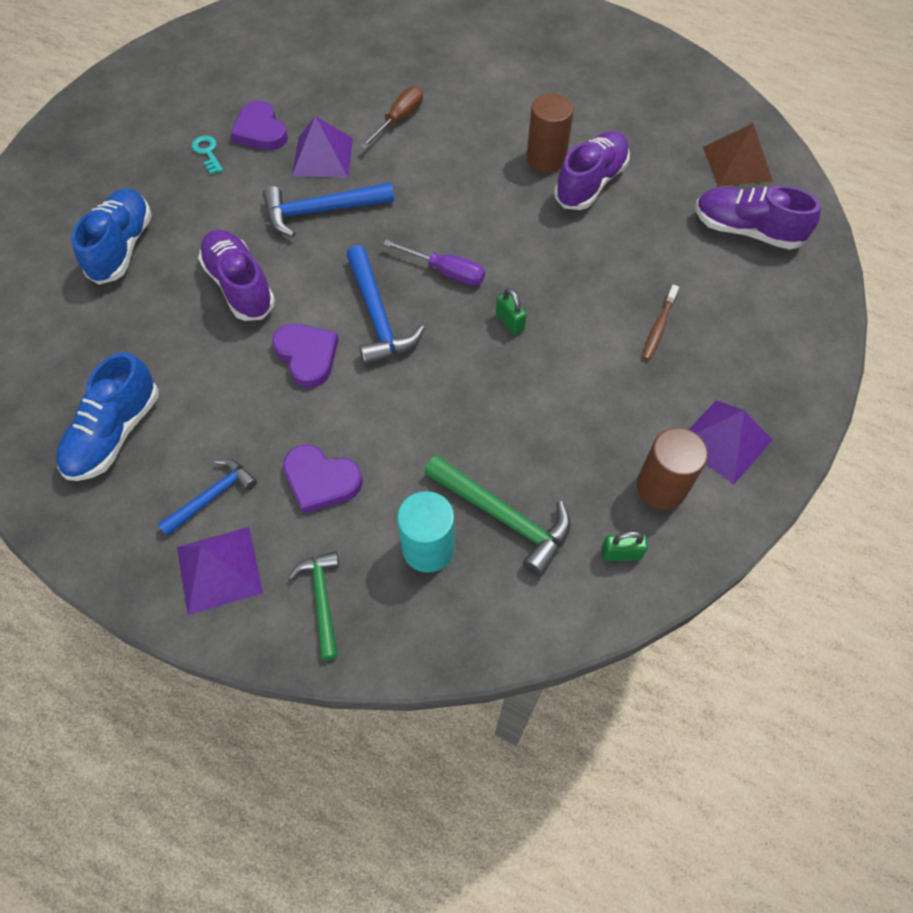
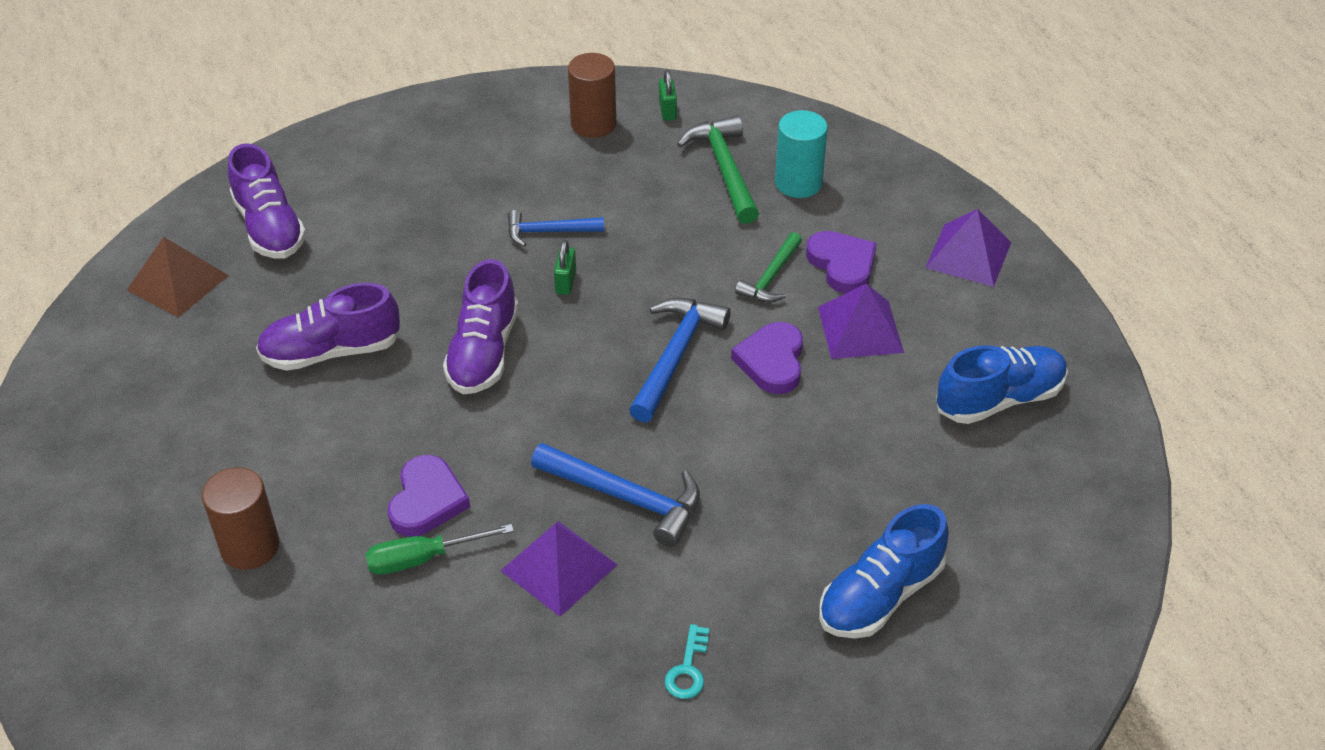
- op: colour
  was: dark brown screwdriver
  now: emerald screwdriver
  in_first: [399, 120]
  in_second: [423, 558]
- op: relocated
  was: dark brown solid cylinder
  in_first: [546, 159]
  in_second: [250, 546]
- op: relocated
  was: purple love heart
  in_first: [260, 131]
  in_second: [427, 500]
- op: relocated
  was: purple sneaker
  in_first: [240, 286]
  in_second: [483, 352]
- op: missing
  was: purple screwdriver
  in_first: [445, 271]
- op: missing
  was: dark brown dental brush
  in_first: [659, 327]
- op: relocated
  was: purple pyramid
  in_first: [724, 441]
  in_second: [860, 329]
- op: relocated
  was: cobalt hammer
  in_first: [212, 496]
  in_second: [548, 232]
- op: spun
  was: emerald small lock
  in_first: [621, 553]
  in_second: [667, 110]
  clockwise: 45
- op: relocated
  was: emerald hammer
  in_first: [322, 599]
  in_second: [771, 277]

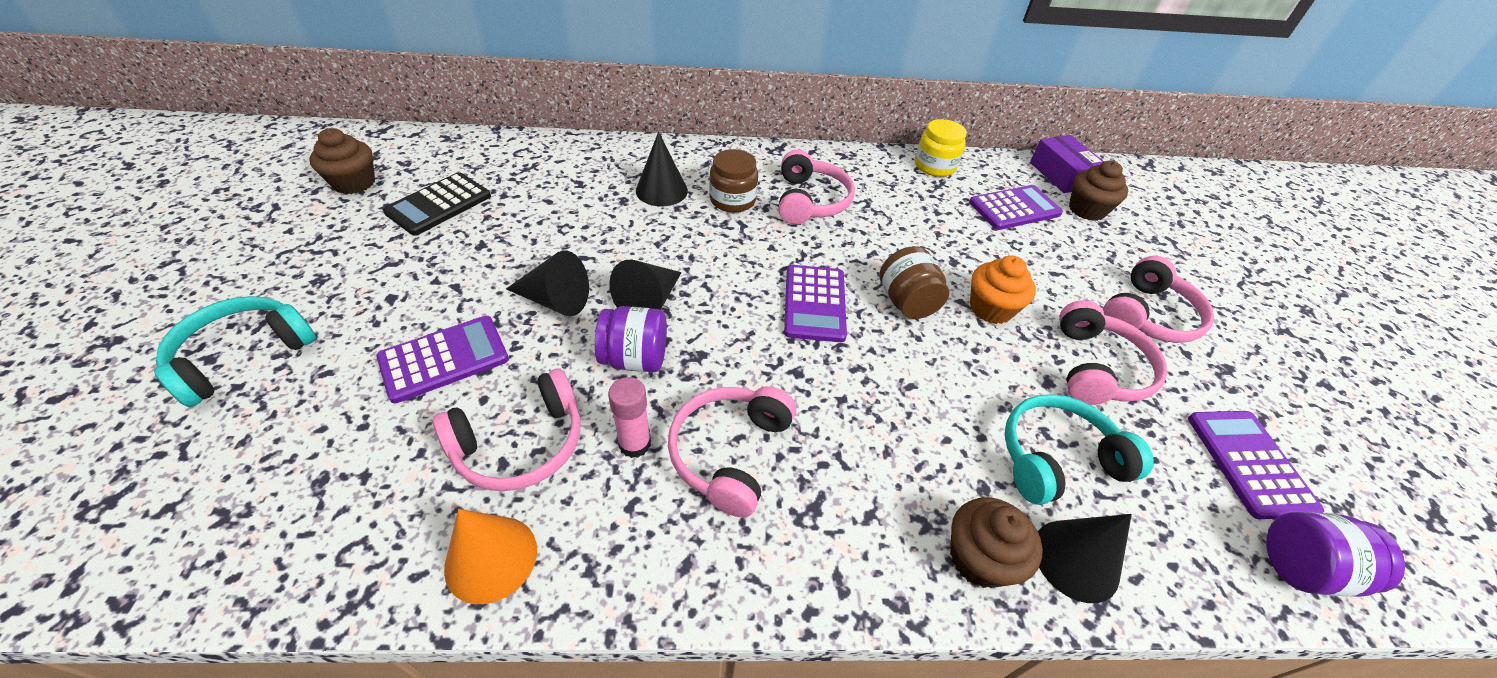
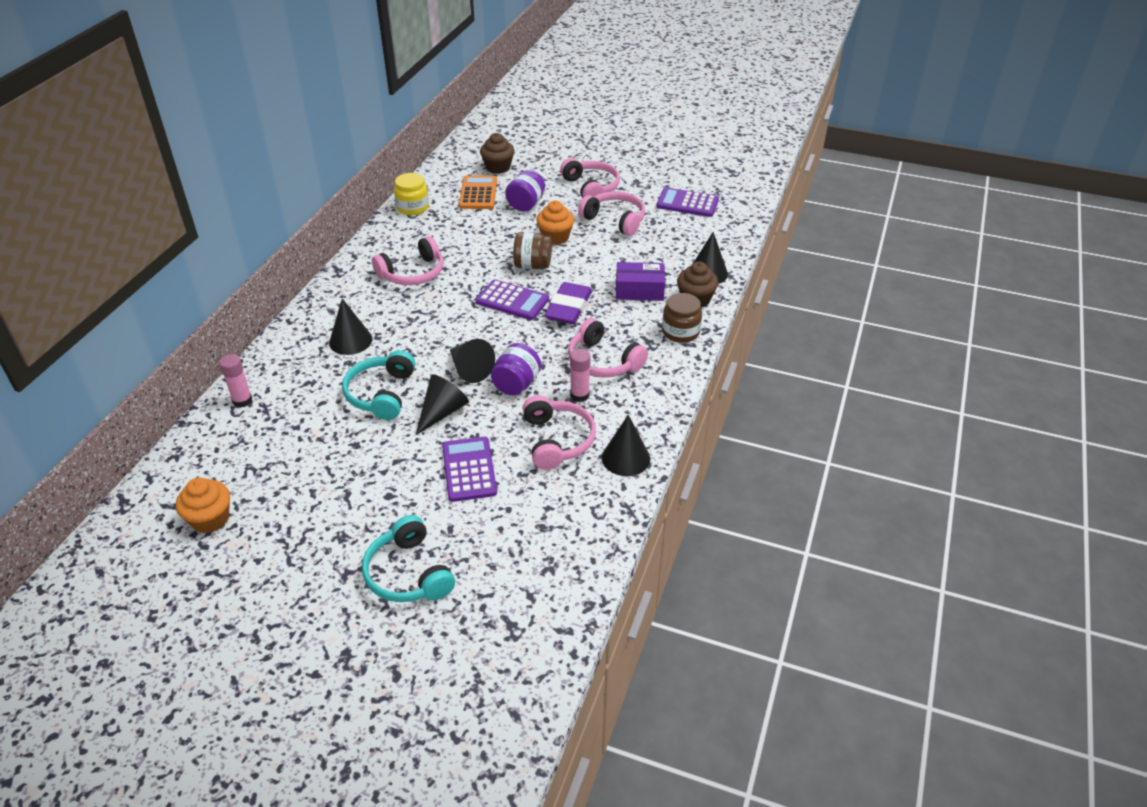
- op: colour
  was: dark brown cupcake
  now: bright orange cupcake
  in_first: [354, 183]
  in_second: [210, 519]
- op: relocated
  was: purple package
  in_first: [1061, 175]
  in_second: [639, 290]
- op: relocated
  was: dark brown preserve jar
  in_first: [732, 200]
  in_second: [680, 332]
- op: spun
  was: rose-pink headset
  in_first: [810, 201]
  in_second: [413, 273]
  clockwise: 120
- op: missing
  was: black adding machine
  in_first: [439, 204]
- op: colour
  was: purple adding machine
  now: bright orange adding machine
  in_first: [1014, 208]
  in_second: [478, 193]
- op: relocated
  was: turquoise headset
  in_first: [1057, 458]
  in_second: [381, 394]
- op: colour
  was: bright orange solid cone
  now: black solid cone
  in_first: [491, 558]
  in_second: [625, 458]
- op: relocated
  was: purple preserve jar
  in_first: [1302, 568]
  in_second: [526, 204]
- op: appeared
  now: purple gum eraser
  in_second: [569, 308]
- op: appeared
  now: rose-pink glue
  in_second: [242, 401]

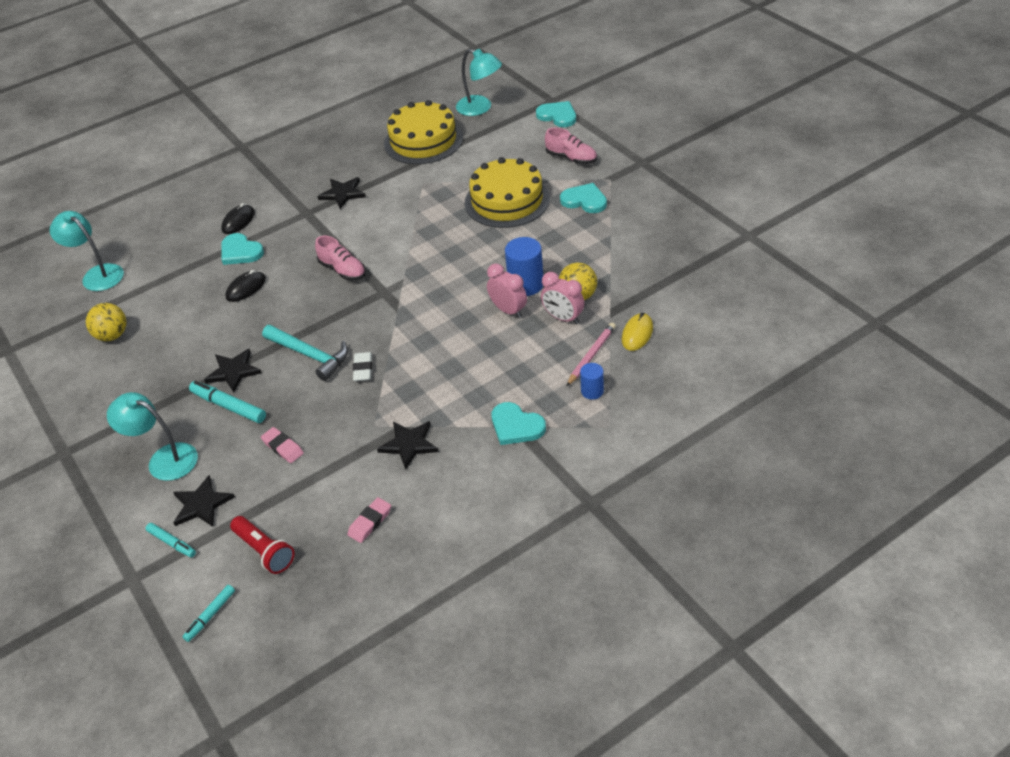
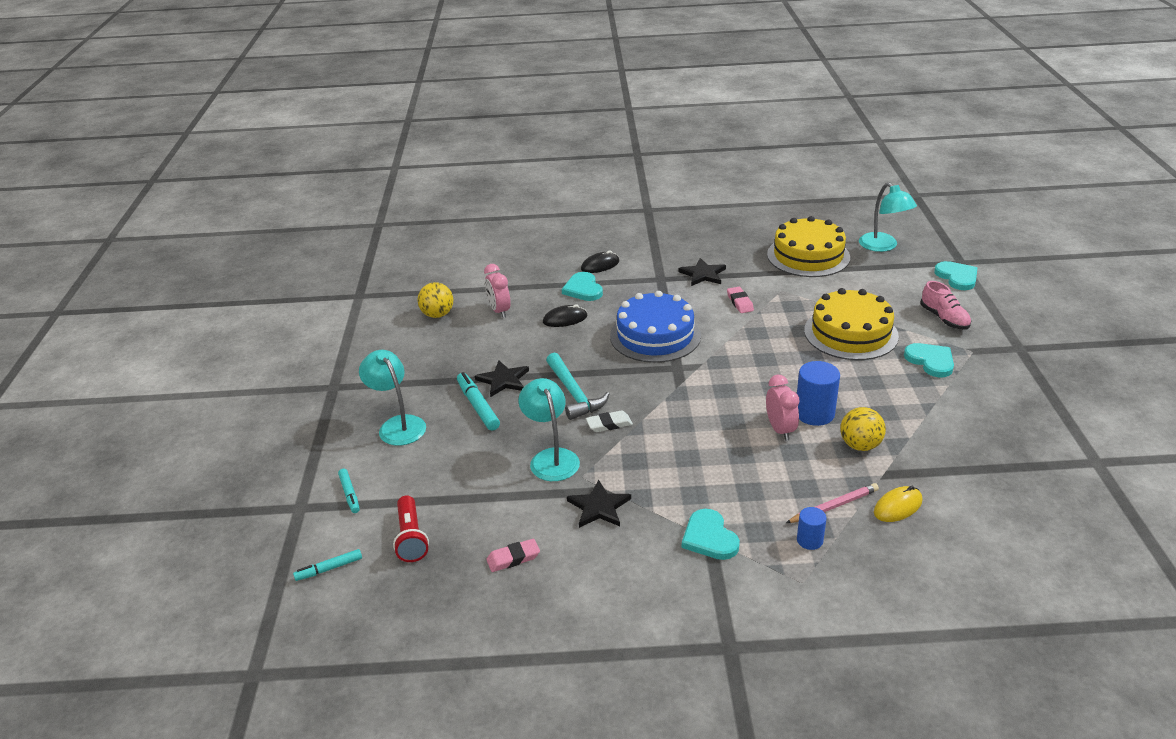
- op: relocated
  was: turquoise reading lamp
  in_first: [97, 274]
  in_second: [551, 458]
- op: exchanged
  was: rose-pink sneaker
  now: cobalt gateau
  in_first: [343, 270]
  in_second: [655, 336]
- op: relocated
  was: rose-pink alarm clock
  in_first: [563, 318]
  in_second: [499, 311]
- op: spun
  was: snow-white gum eraser
  in_first: [363, 369]
  in_second: [609, 424]
  clockwise: 45
- op: relocated
  was: rose-pink gum eraser
  in_first: [283, 447]
  in_second: [740, 302]
- op: missing
  was: black five-pointed star
  in_first: [201, 504]

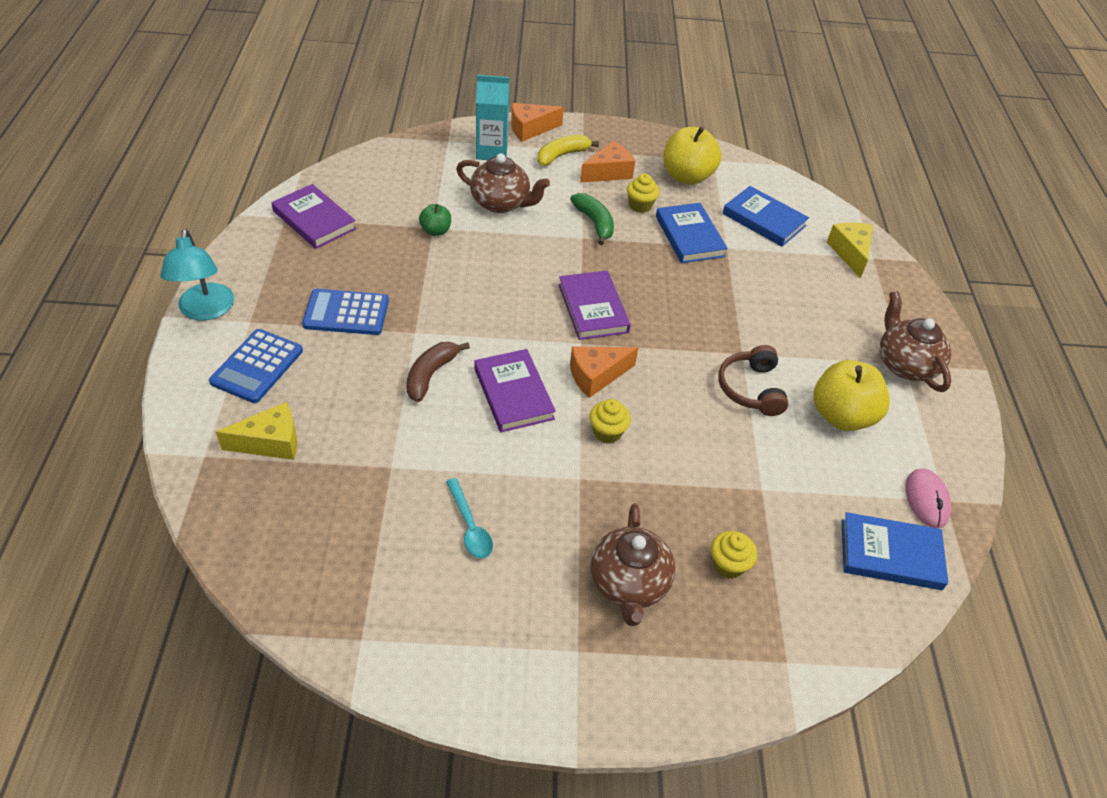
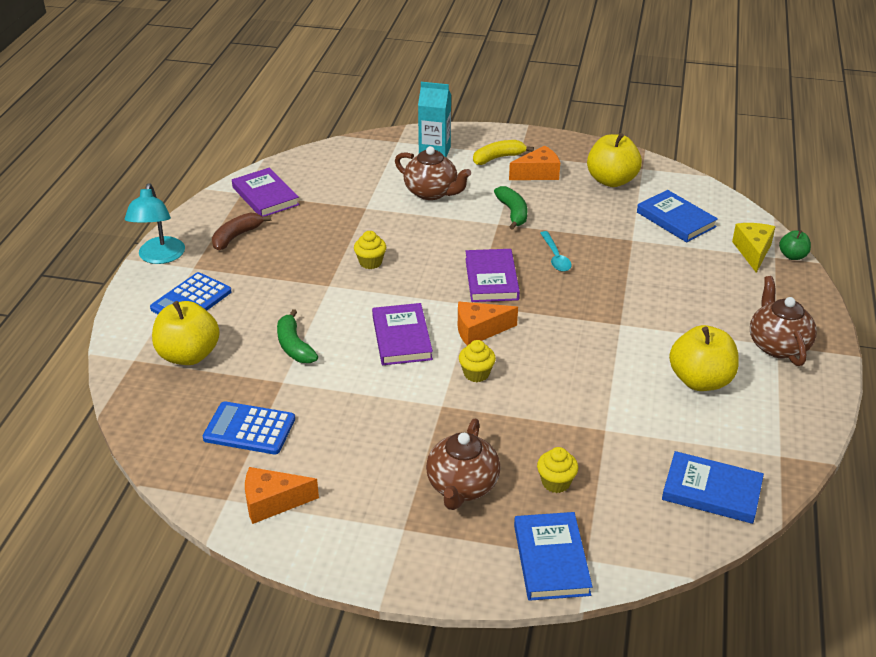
- op: relocated
  was: bright orange cheese
  in_first: [530, 129]
  in_second: [272, 502]
- op: relocated
  was: yellow cupcake
  in_first: [640, 205]
  in_second: [370, 262]
- op: relocated
  was: cobalt book
  in_first: [689, 236]
  in_second: [551, 559]
- op: relocated
  was: emerald apple
  in_first: [436, 231]
  in_second: [792, 256]
- op: relocated
  was: cobalt adding machine
  in_first: [346, 313]
  in_second: [249, 429]
- op: relocated
  was: dark brown banana fruit
  in_first: [431, 375]
  in_second: [236, 236]
- op: missing
  was: dark brown headset
  in_first: [751, 389]
- op: exchanged
  was: yellow cheese
  now: yellow apple
  in_first: [271, 442]
  in_second: [189, 355]
- op: missing
  was: rose-pink mouse
  in_first: [926, 500]
- op: relocated
  was: turquoise teaspoon
  in_first: [470, 526]
  in_second: [555, 257]
- op: appeared
  now: emerald banana fruit
  in_second: [294, 346]

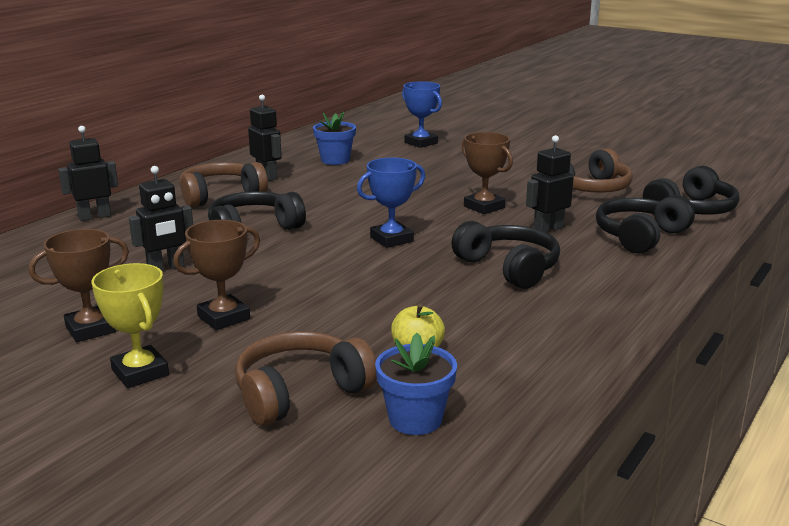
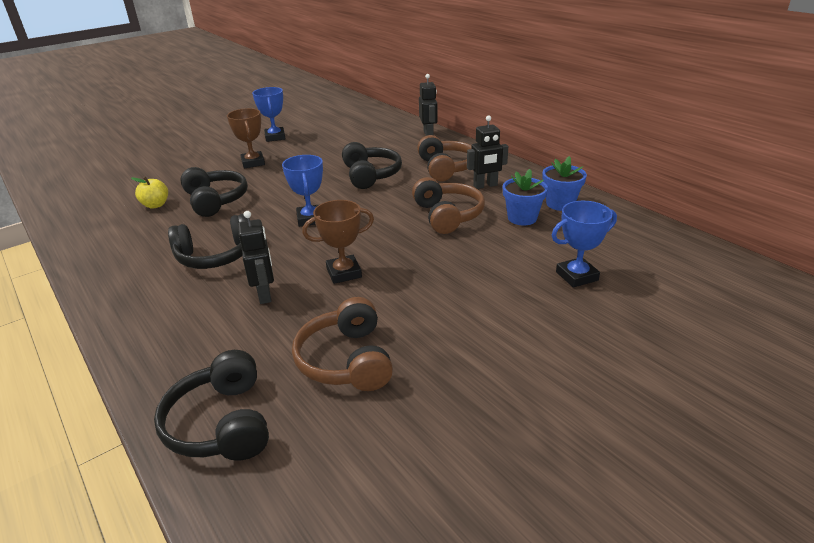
- op: missing
  was: black toy robot
  in_first: [166, 268]
- op: relocated
  was: black headset
  in_first: [640, 236]
  in_second: [215, 200]
- op: colour
  was: dark brown award cup
  now: cobalt award cup
  in_first: [90, 329]
  in_second: [275, 137]
- op: missing
  was: yellow award cup
  in_first: [140, 372]
- op: relocated
  was: dark brown headset
  in_first: [300, 392]
  in_second: [448, 215]
- op: relocated
  was: cobalt plant pot
  in_first: [415, 419]
  in_second: [560, 204]

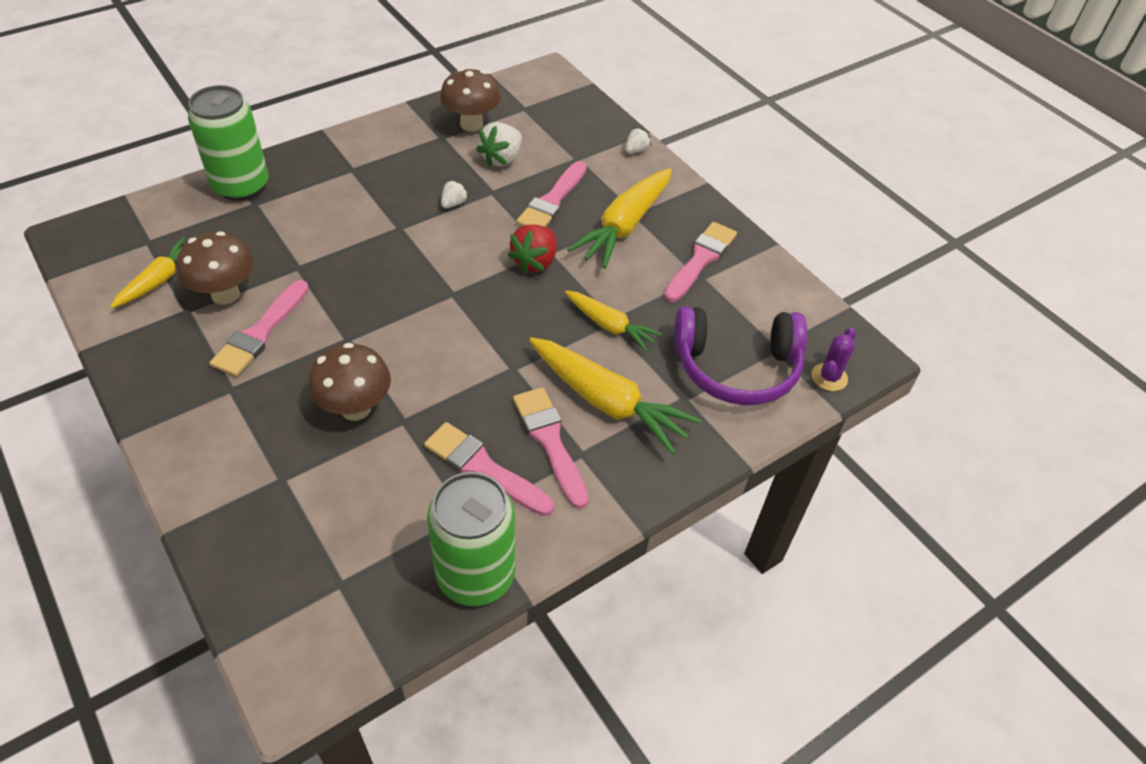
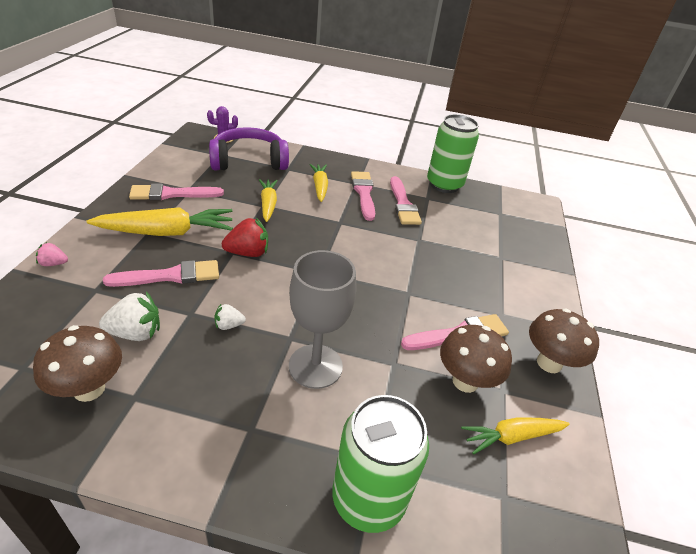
- op: colour
  was: snow-white berry
  now: rose-pink berry
  in_first: [636, 150]
  in_second: [53, 263]
- op: spun
  was: purple headset
  in_first: [736, 368]
  in_second: [249, 161]
  clockwise: -60
- op: size
  was: yellow carrot
  in_first: [607, 402]
  in_second: [319, 187]
  ratio: 0.6
- op: relocated
  was: dark brown mushroom
  in_first: [355, 408]
  in_second: [549, 363]
- op: spun
  was: rose-pink brush
  in_first: [550, 441]
  in_second: [363, 193]
  clockwise: 150
- op: appeared
  now: ash-grey wine glass
  in_second: [315, 366]

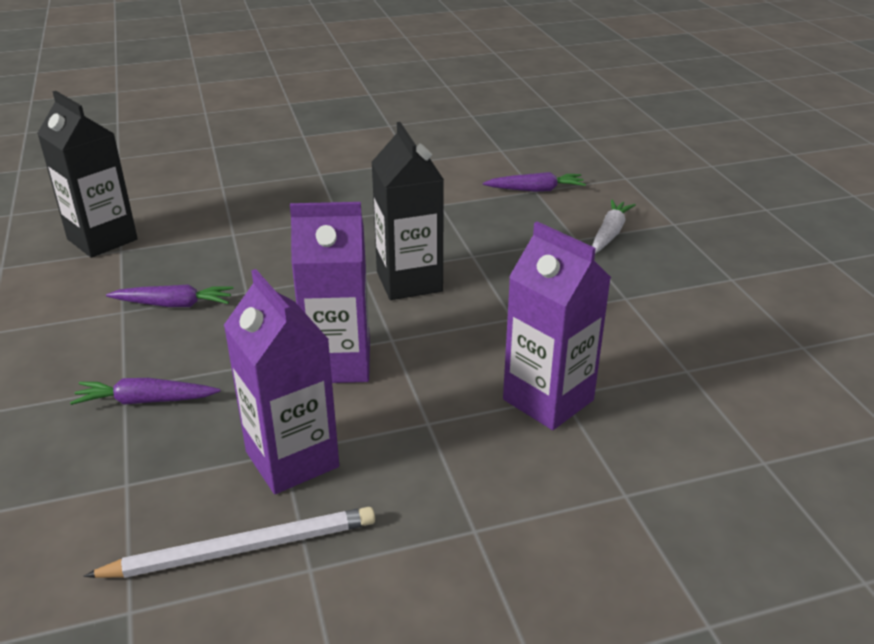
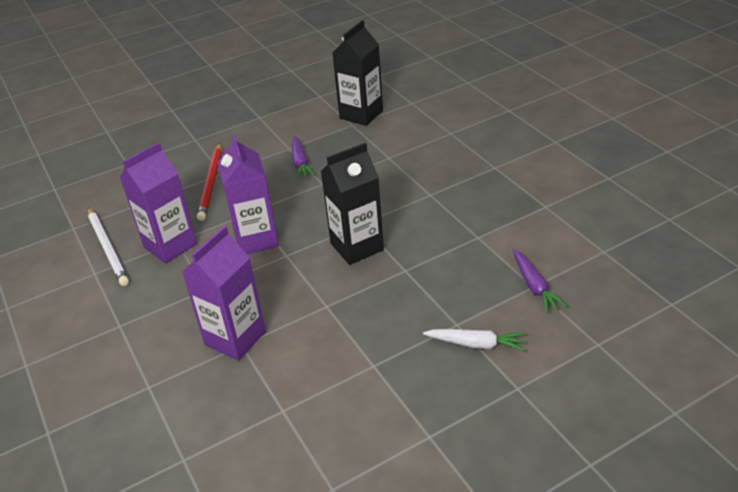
- op: exchanged
  was: purple carrot
  now: red wooden pencil
  in_first: [145, 401]
  in_second: [211, 183]

